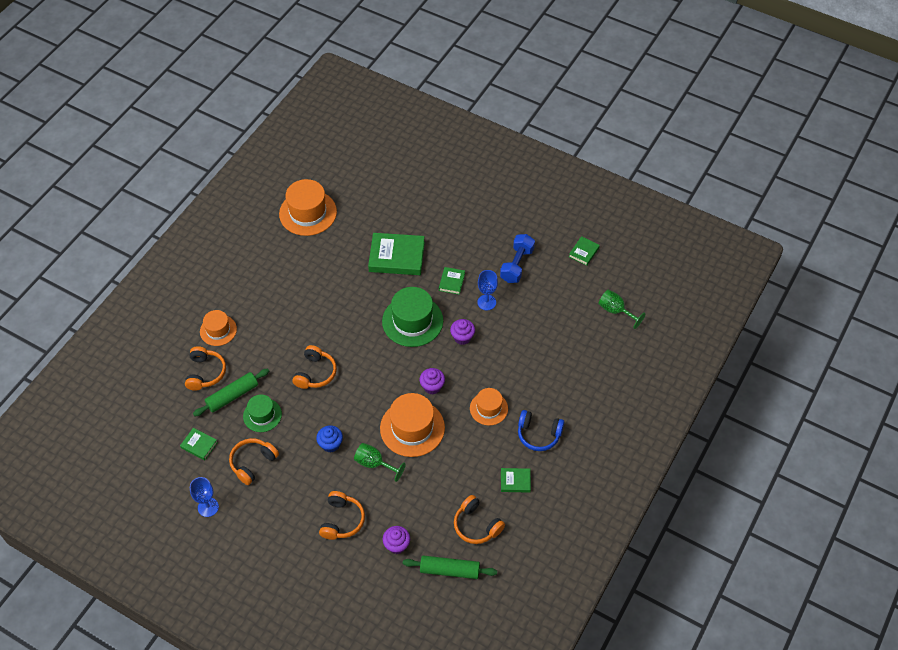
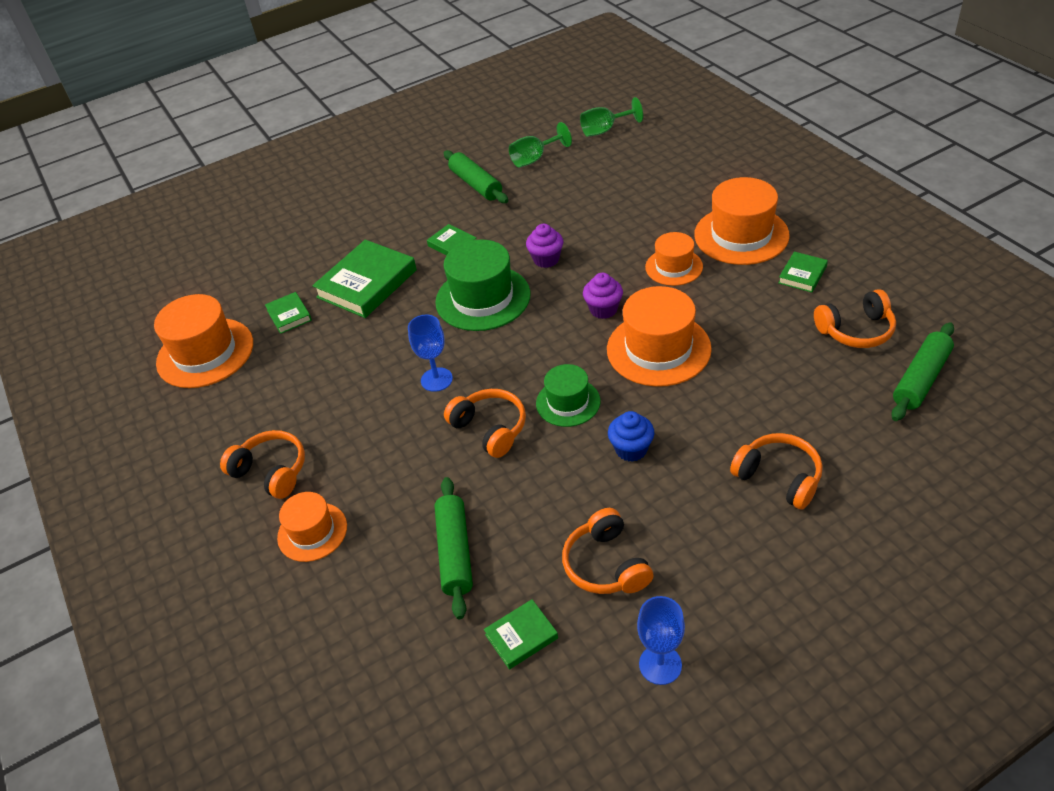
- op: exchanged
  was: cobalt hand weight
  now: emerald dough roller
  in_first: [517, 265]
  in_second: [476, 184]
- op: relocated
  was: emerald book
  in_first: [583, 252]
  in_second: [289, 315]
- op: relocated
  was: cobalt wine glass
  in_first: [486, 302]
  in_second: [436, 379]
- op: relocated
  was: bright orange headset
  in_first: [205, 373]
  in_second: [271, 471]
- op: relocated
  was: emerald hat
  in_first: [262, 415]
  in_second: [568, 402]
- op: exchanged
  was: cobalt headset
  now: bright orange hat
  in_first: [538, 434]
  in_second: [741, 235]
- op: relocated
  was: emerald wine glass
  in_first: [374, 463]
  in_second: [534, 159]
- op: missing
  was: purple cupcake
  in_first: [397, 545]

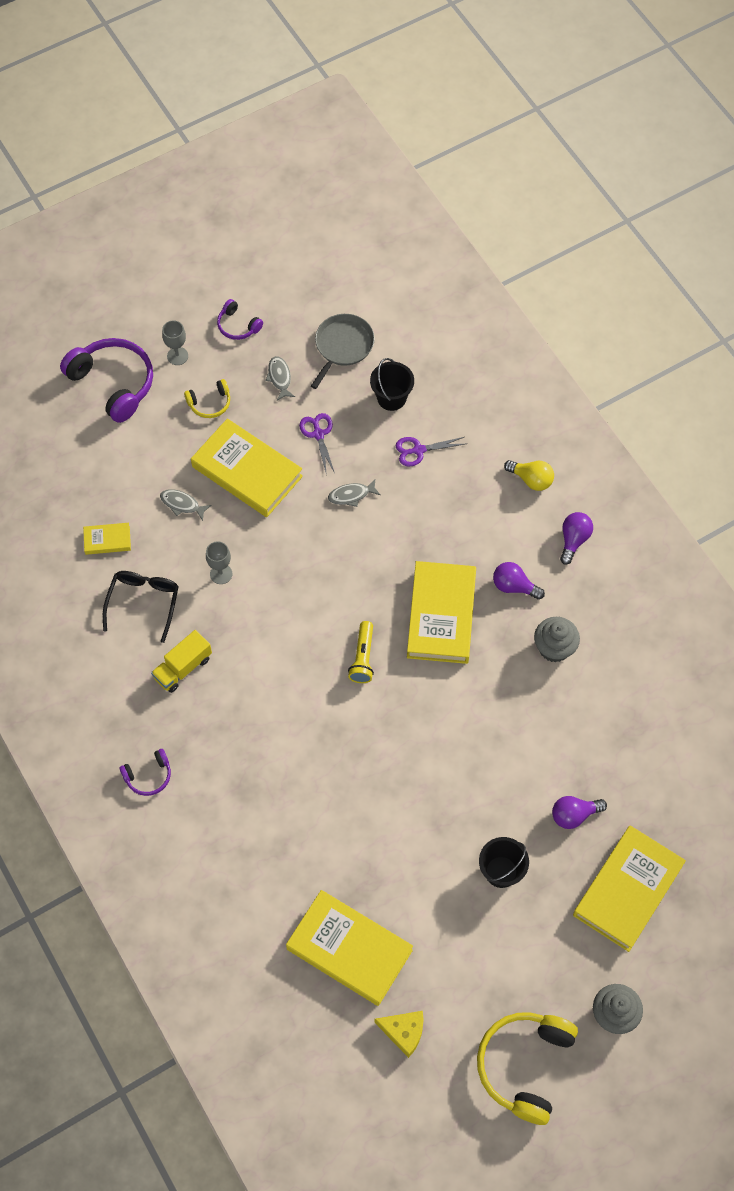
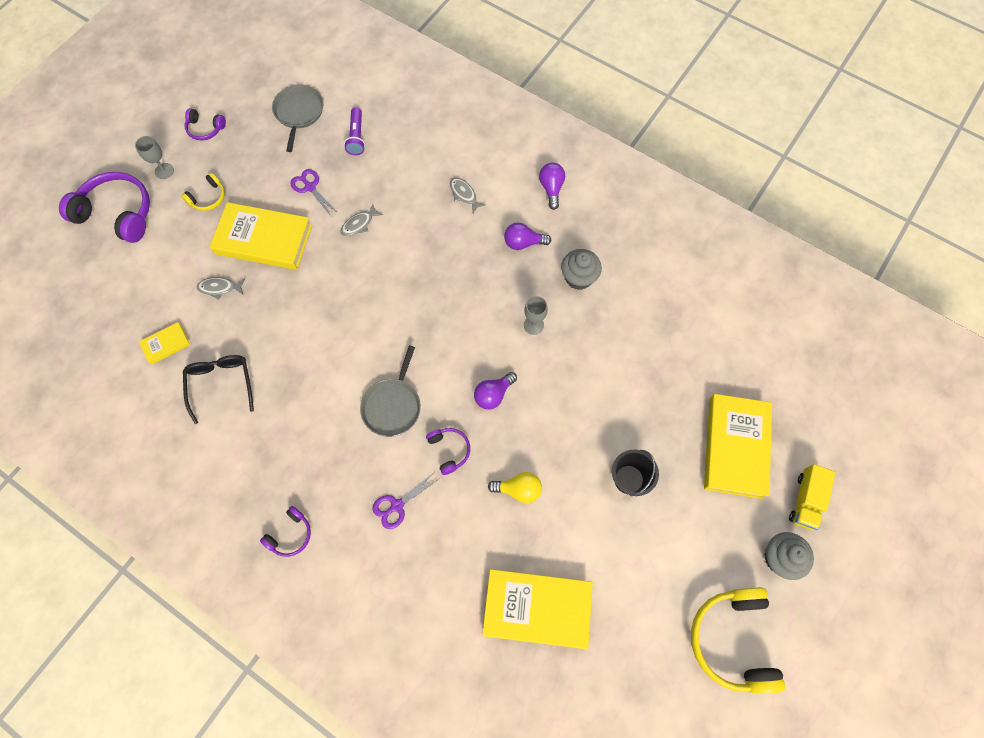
- op: relocated
  was: ash-grey fish figure
  in_first: [280, 378]
  in_second: [464, 194]
- op: exchanged
  was: black bucket
  now: purple flashlight
  in_first: [391, 398]
  in_second: [356, 137]
- op: relocated
  was: purple scissors
  in_first: [418, 450]
  in_second: [397, 505]
- op: relocated
  was: yellow lightbulb
  in_first: [531, 480]
  in_second: [518, 489]
- op: relocated
  was: ash-grey wine glass
  in_first: [221, 574]
  in_second: [533, 325]
- op: missing
  was: yellow book
  in_first: [441, 615]
- op: missing
  was: yellow flashlight
  in_first: [362, 658]
- op: relocated
  was: yellow truck
  in_first: [183, 668]
  in_second: [805, 500]
- op: relocated
  was: purple lightbulb
  in_first: [574, 815]
  in_second: [493, 394]
- op: missing
  was: yellow cheese
  in_first: [403, 1032]
- op: appeared
  now: ash-grey pan
  in_second: [393, 406]
- op: appeared
  now: purple headset
  in_second: [449, 450]

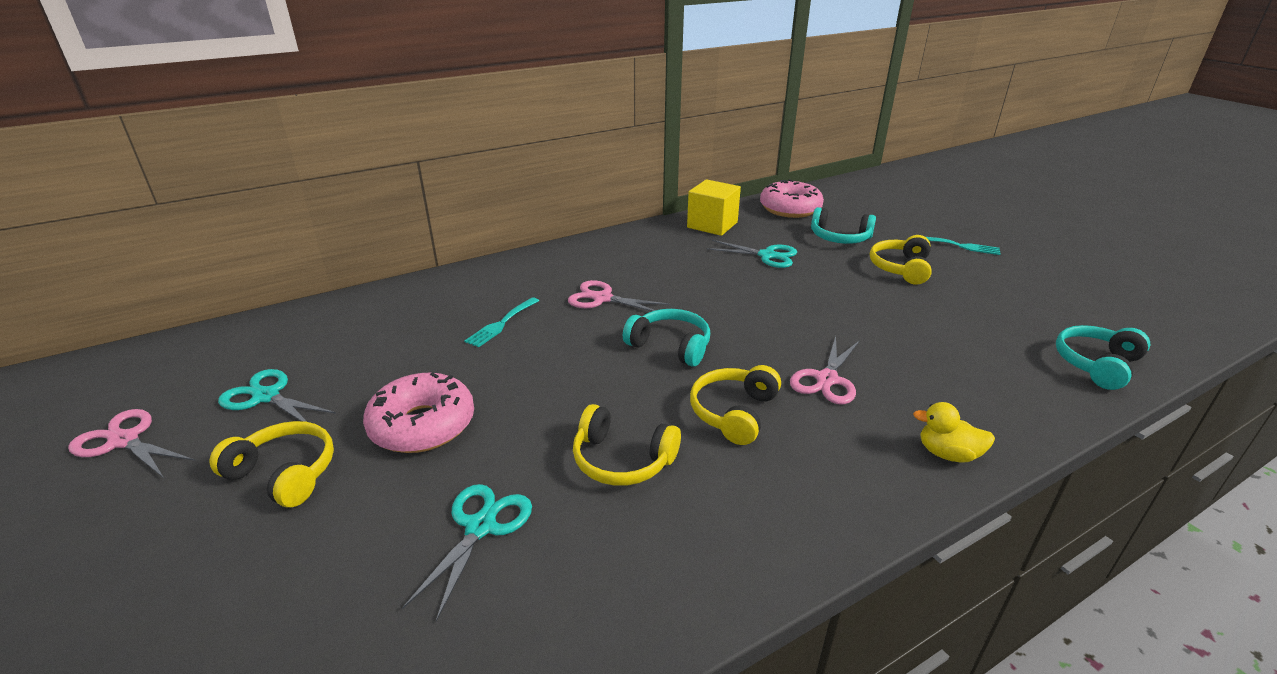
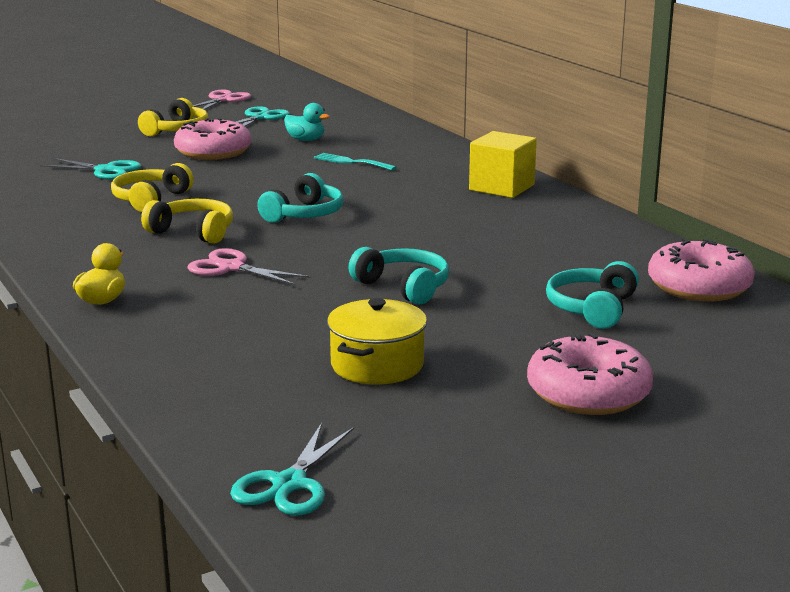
- op: relocated
  was: yellow cube
  in_first: [712, 225]
  in_second: [501, 187]
- op: missing
  was: yellow headset
  in_first: [900, 268]
- op: exchanged
  was: turquoise fork
  now: rose-pink doughnut
  in_first: [961, 246]
  in_second: [588, 393]
- op: relocated
  was: turquoise scissors
  in_first: [767, 255]
  in_second: [289, 484]
- op: missing
  was: rose-pink scissors
  in_first: [602, 298]
- op: relocated
  was: turquoise headset
  in_first: [1096, 364]
  in_second: [404, 287]
- op: appeared
  now: turquoise rubber duck
  in_second: [306, 140]
- op: appeared
  now: yellow stockpot
  in_second: [377, 365]

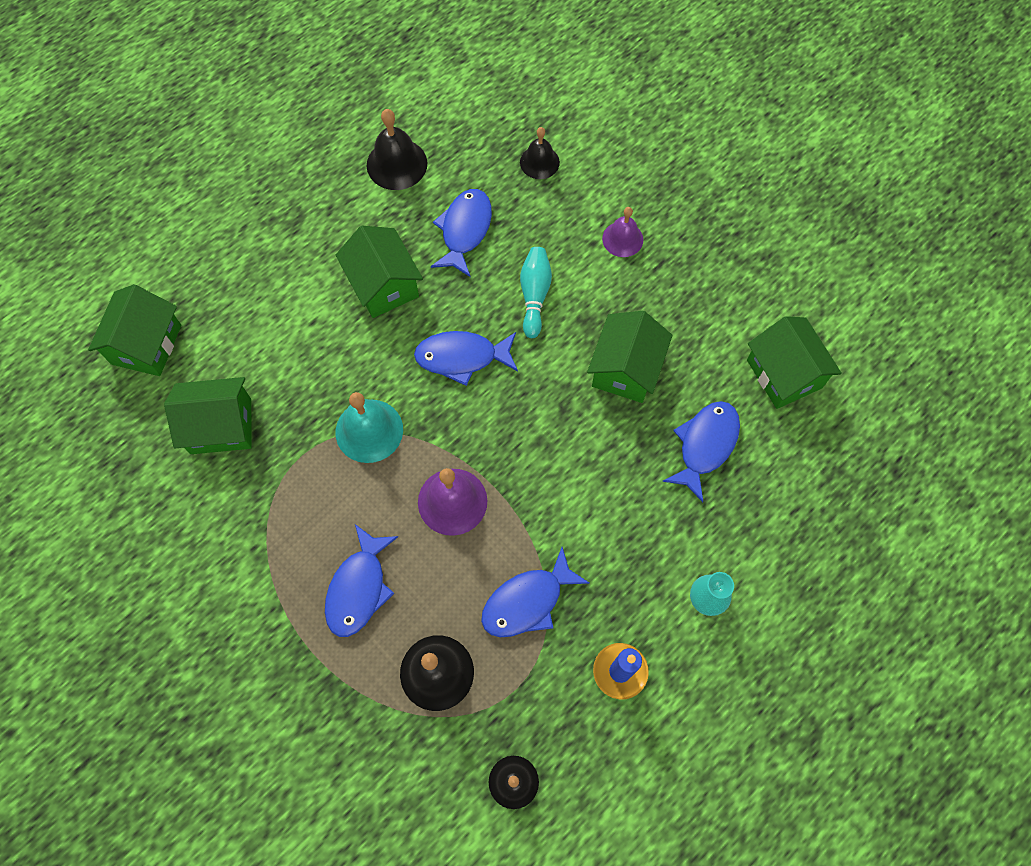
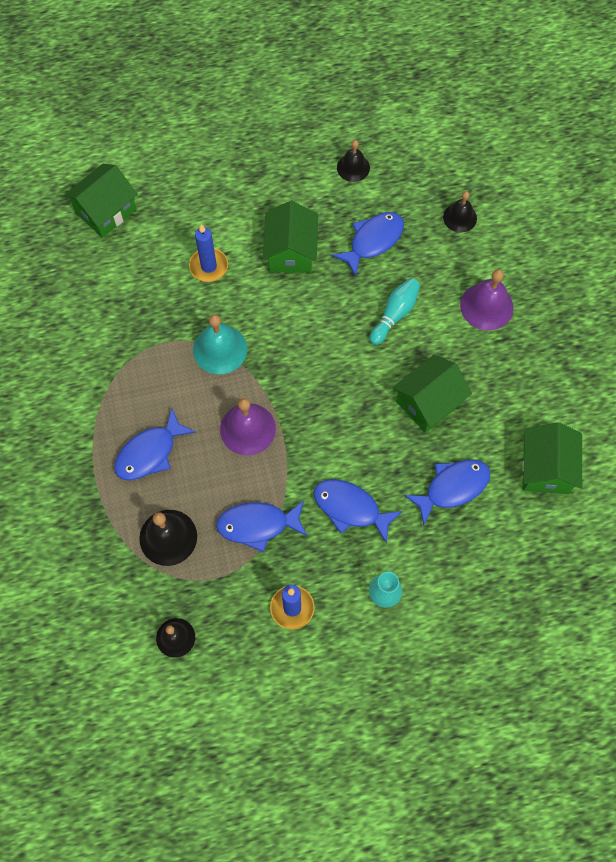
- op: size
  was: black hand bell
  in_first: [397, 164]
  in_second: [353, 167]
  ratio: 0.66
- op: size
  was: purple hand bell
  in_first: [622, 239]
  in_second: [486, 306]
  ratio: 1.53
- op: relocated
  was: cobalt fish figure
  in_first: [462, 357]
  in_second: [350, 508]
- op: missing
  was: emerald toy house
  in_first: [221, 426]
- op: appeared
  now: cobalt pillar candle
  in_second: [208, 266]

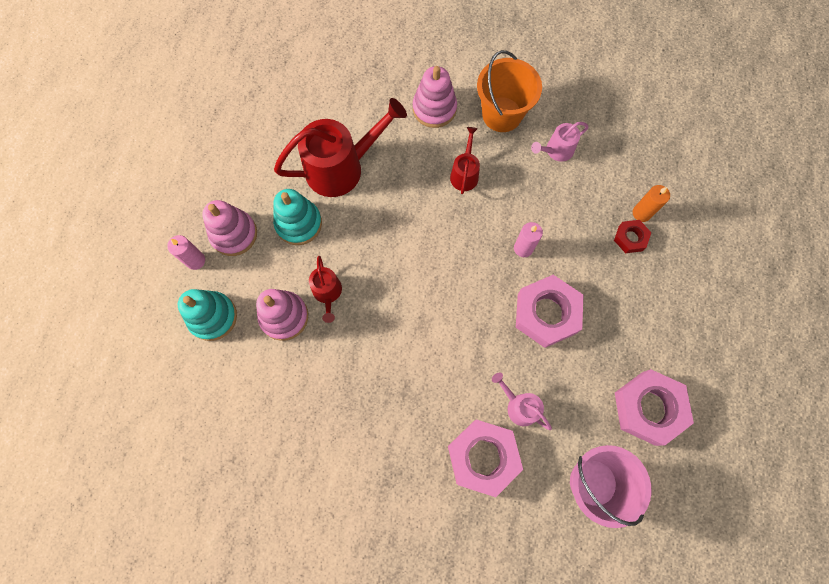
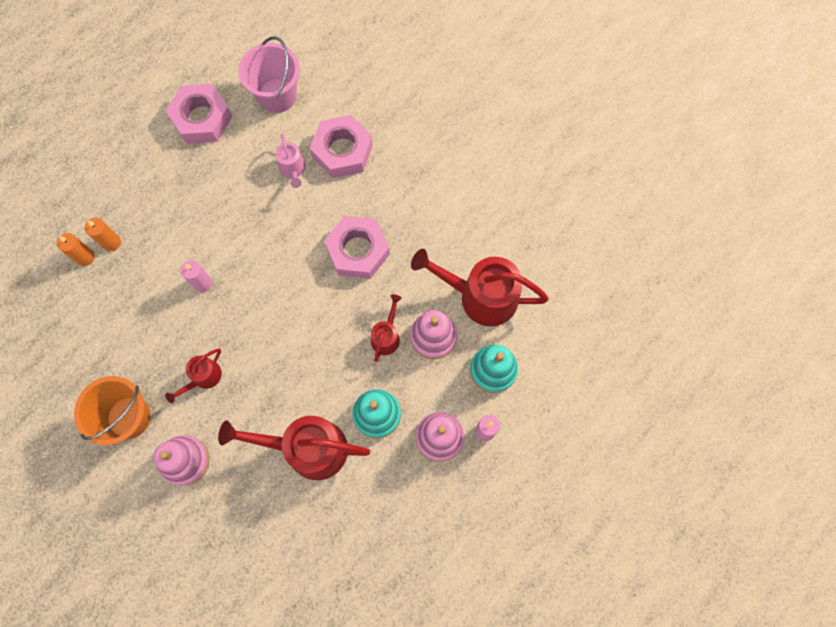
- op: missing
  was: rose-pink watering can
  in_first: [556, 150]
- op: exchanged
  was: red hex nut
  now: bright orange pillar candle
  in_first: [630, 238]
  in_second: [111, 242]
- op: relocated
  was: rose-pink hex nut
  in_first: [546, 313]
  in_second: [358, 251]
- op: appeared
  now: red watering can
  in_second: [480, 296]

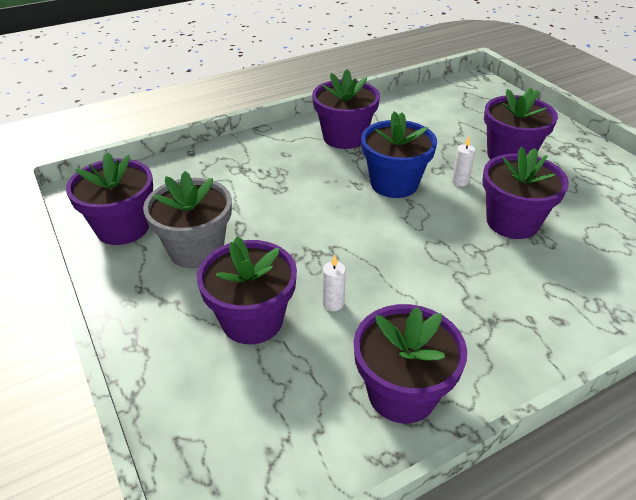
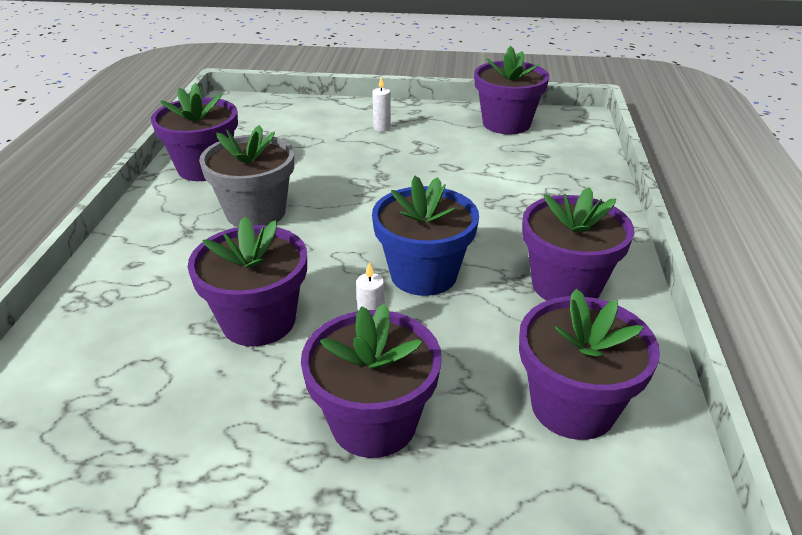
- op: relocated
  was: ash-grey plant pot
  in_first: [196, 249]
  in_second: [256, 212]
- op: relocated
  was: purple plant pot
  in_first: [252, 320]
  in_second: [573, 406]
- op: relocated
  was: snow-white pillar candle
  in_first: [333, 303]
  in_second: [382, 128]

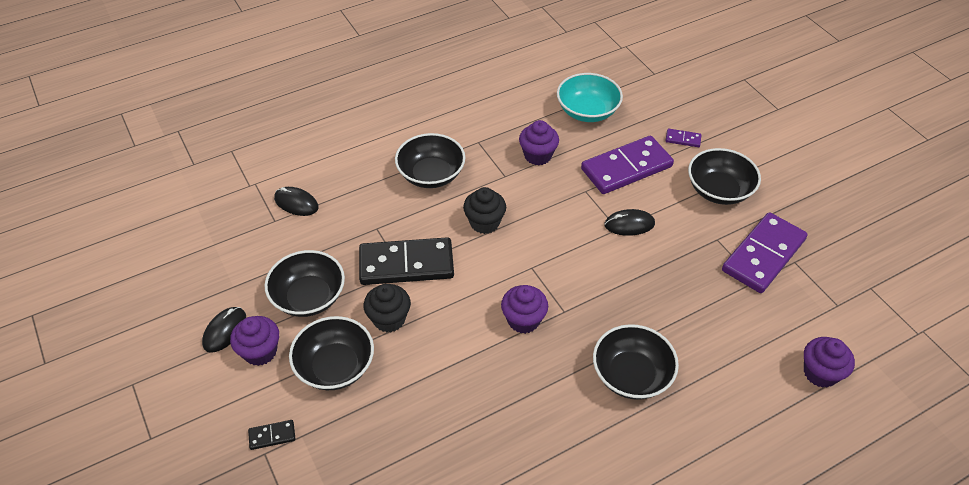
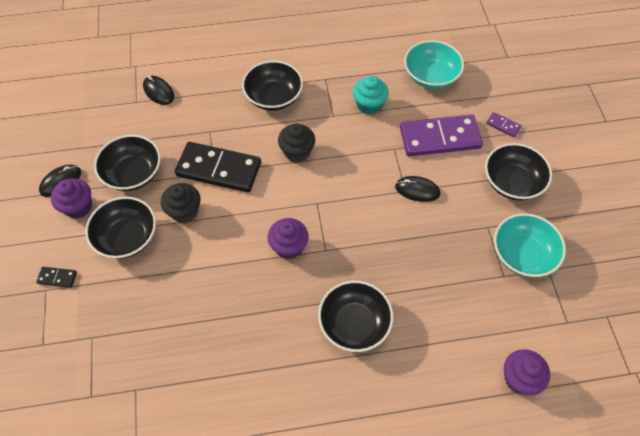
- op: colour
  was: purple cupcake
  now: turquoise cupcake
  in_first: [538, 155]
  in_second: [369, 105]
- op: exchanged
  was: purple domino
  now: turquoise bowl
  in_first: [763, 255]
  in_second: [522, 255]

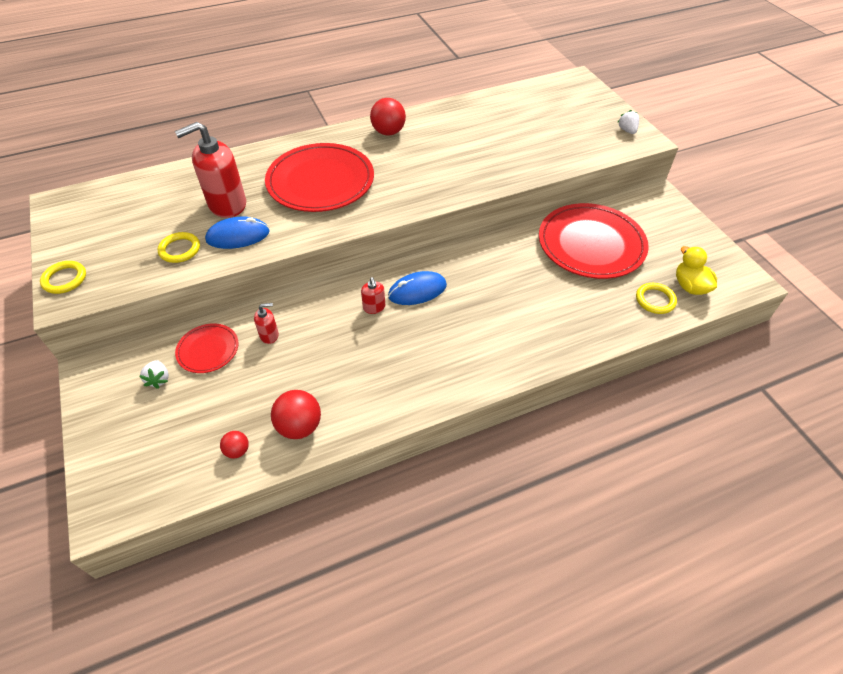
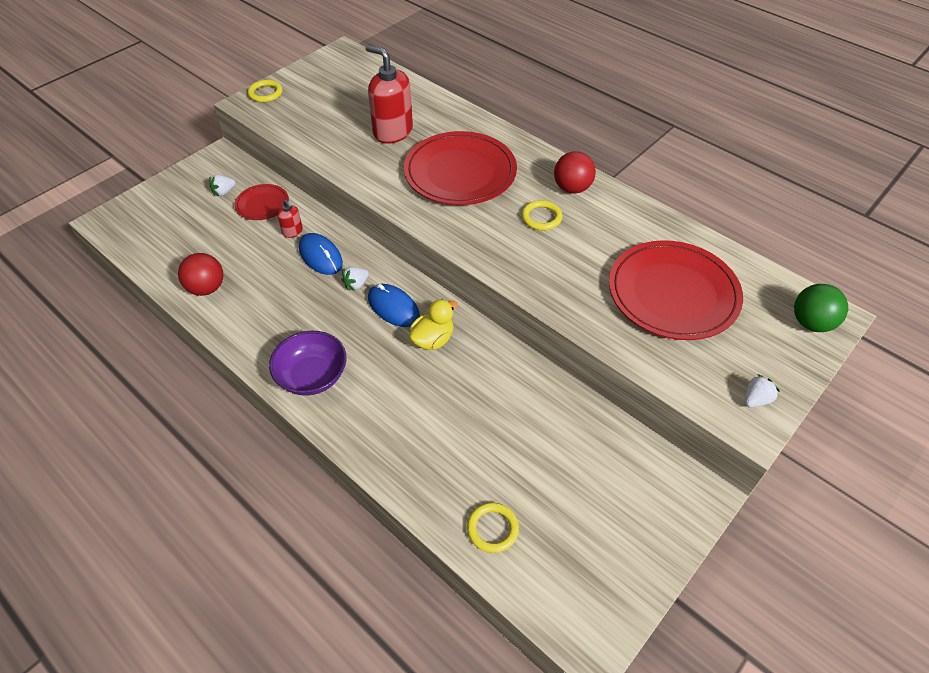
- op: relocated
  was: red plate
  in_first: [591, 244]
  in_second: [673, 293]
- op: relocated
  was: cobalt mouse
  in_first: [238, 236]
  in_second: [321, 256]
- op: relocated
  was: yellow torus
  in_first: [180, 249]
  in_second: [541, 217]
- op: relocated
  was: yellow rubber duck
  in_first: [690, 286]
  in_second: [433, 339]
- op: exchanged
  was: red soap pump
  now: snow-white berry
  in_first: [374, 307]
  in_second: [356, 284]
- op: missing
  was: red ball
  in_first: [237, 450]
- op: appeared
  now: emerald ball
  in_second: [811, 323]
- op: appeared
  now: purple bowl
  in_second: [312, 376]

